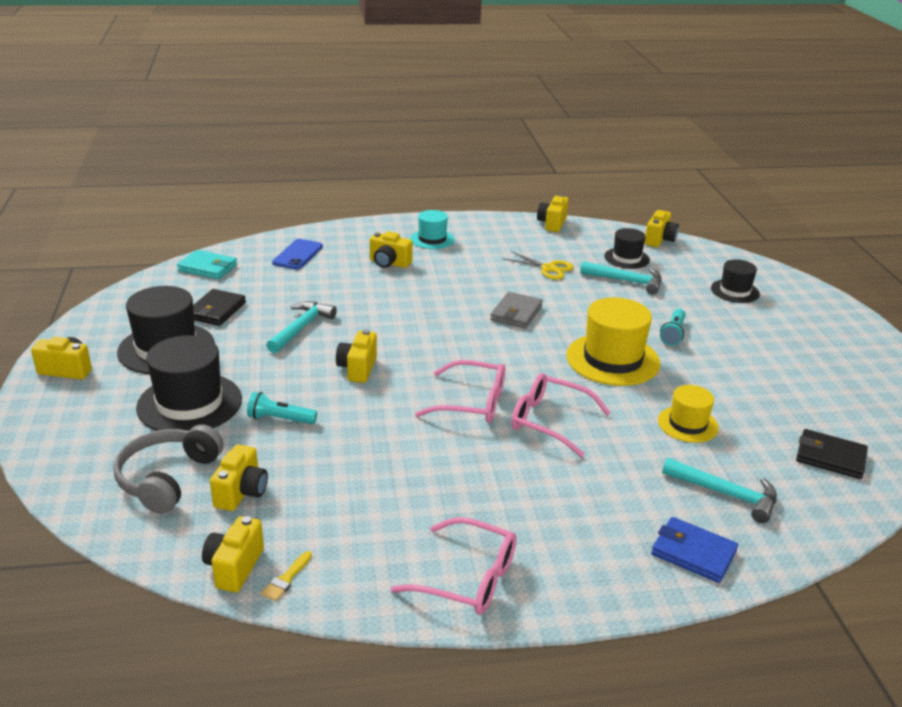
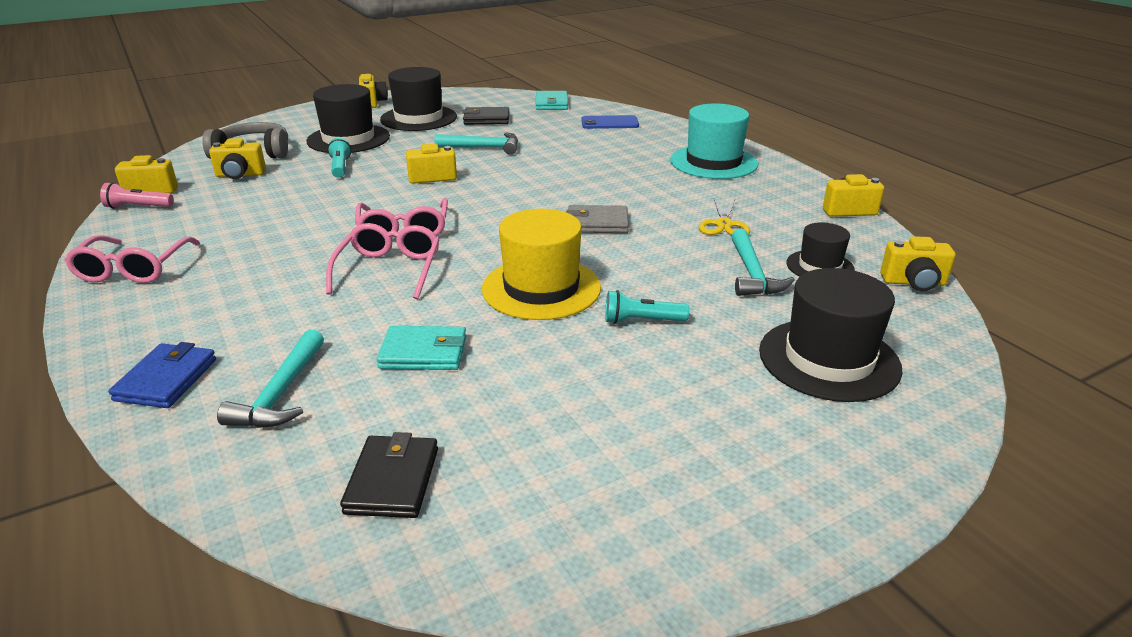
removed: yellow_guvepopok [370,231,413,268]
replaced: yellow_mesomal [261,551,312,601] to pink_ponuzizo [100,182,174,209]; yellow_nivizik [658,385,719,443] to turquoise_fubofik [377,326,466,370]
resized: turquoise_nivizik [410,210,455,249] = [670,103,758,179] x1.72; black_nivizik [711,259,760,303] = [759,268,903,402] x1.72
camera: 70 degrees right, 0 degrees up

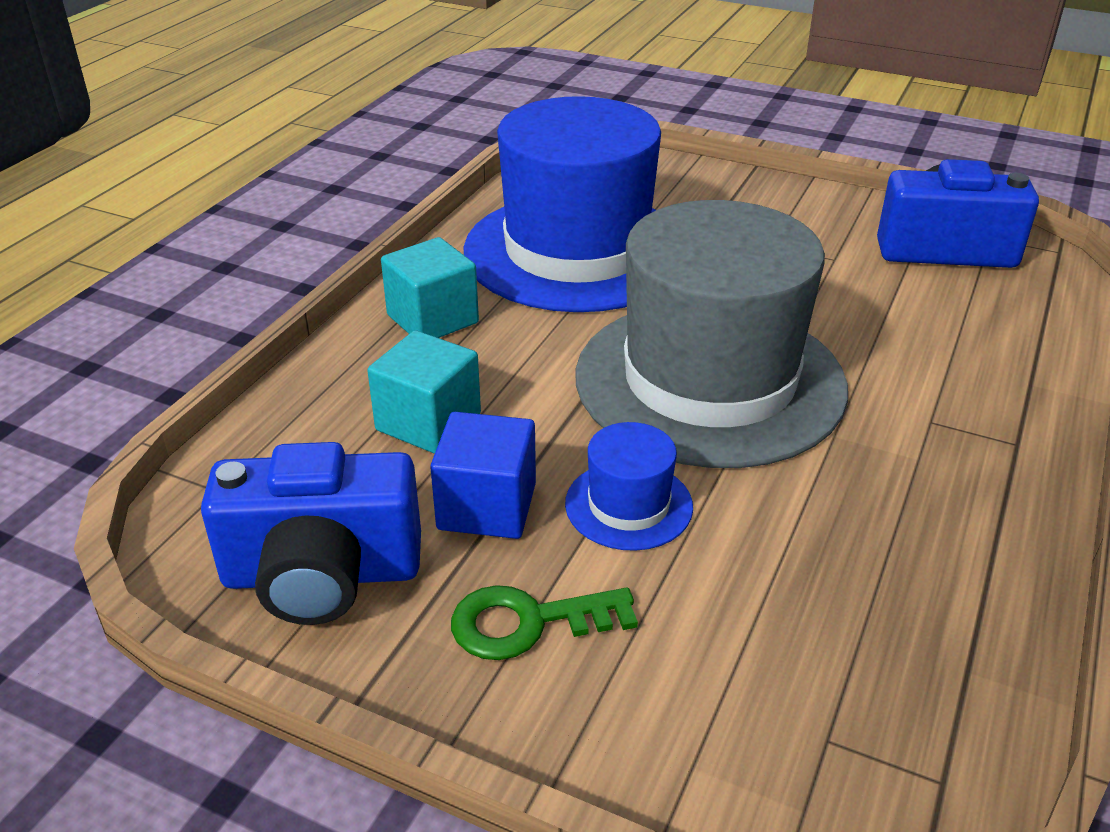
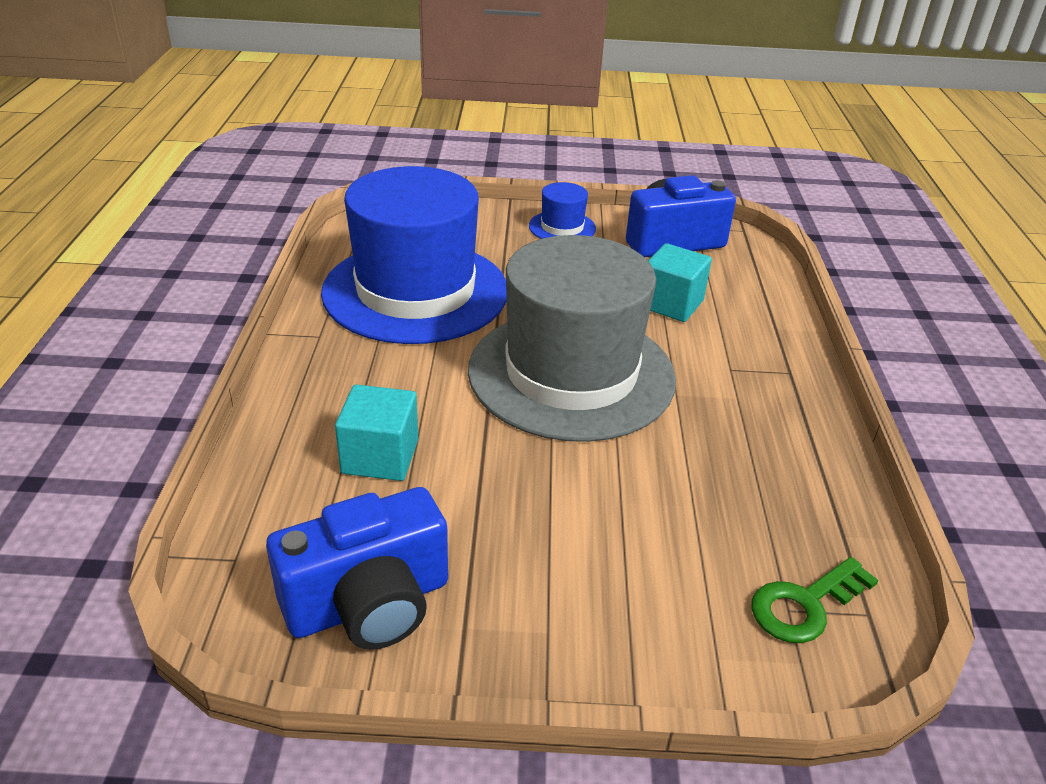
removed: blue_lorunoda [430,412,536,539]
moved: blue_nivizik [565,422,693,551] to [529,182,596,239]; turquoise_lorunoda [381,237,479,338] to [648,243,712,322]; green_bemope [451,585,638,660] to [751,557,879,643]
camera: 25 degrees left, 0 degrees up

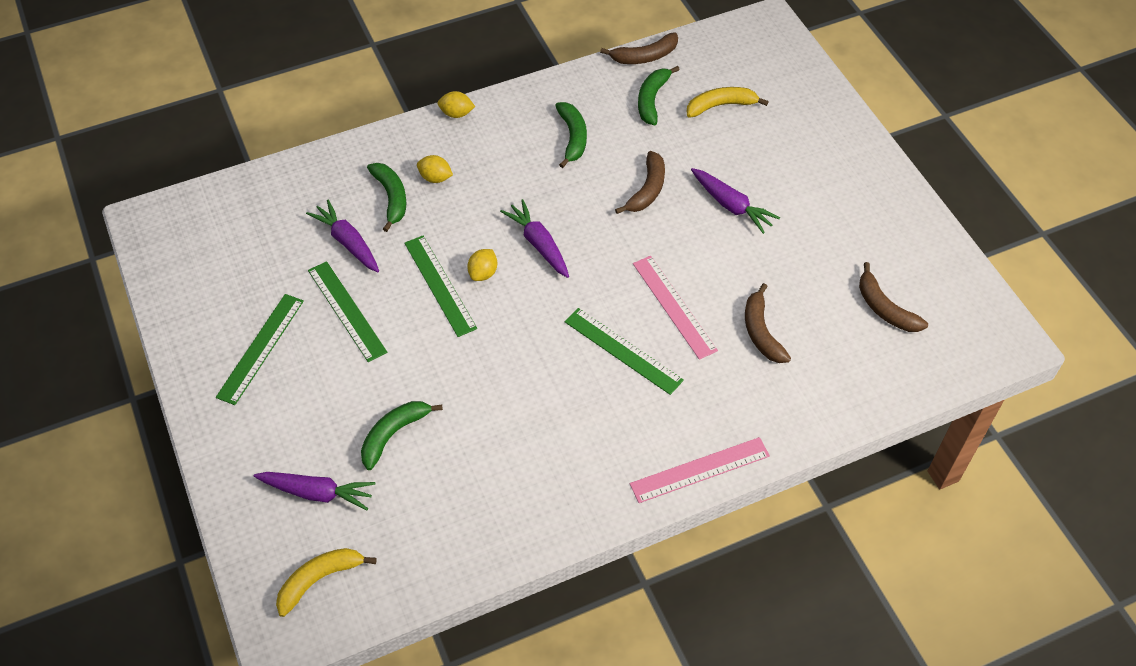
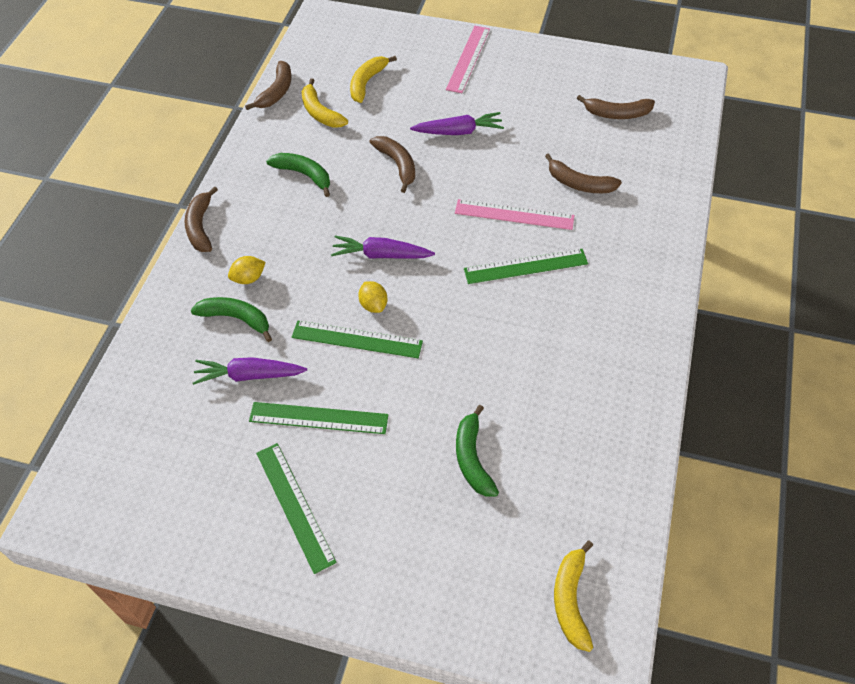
removed: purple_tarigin [254,472,375,510]
moved: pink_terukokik [630,437,770,503] to [446,26,490,93]
replaced: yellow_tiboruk [438,91,475,118] to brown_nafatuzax [184,186,218,252]
recoloured: green_nafatuzax [638,66,680,125] to yellow_nafatuzax [302,78,348,128]
camera: 50 degrees left, 0 degrees up

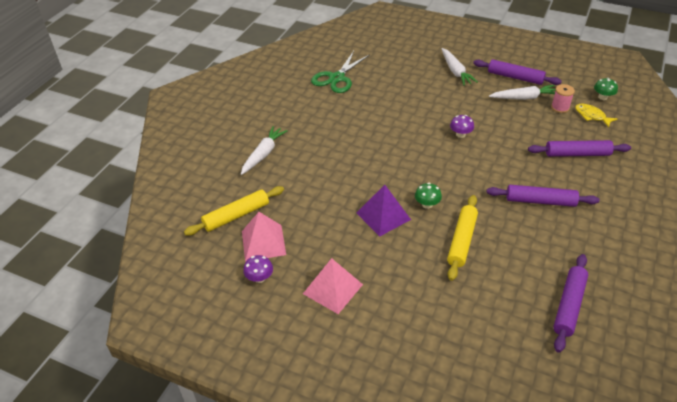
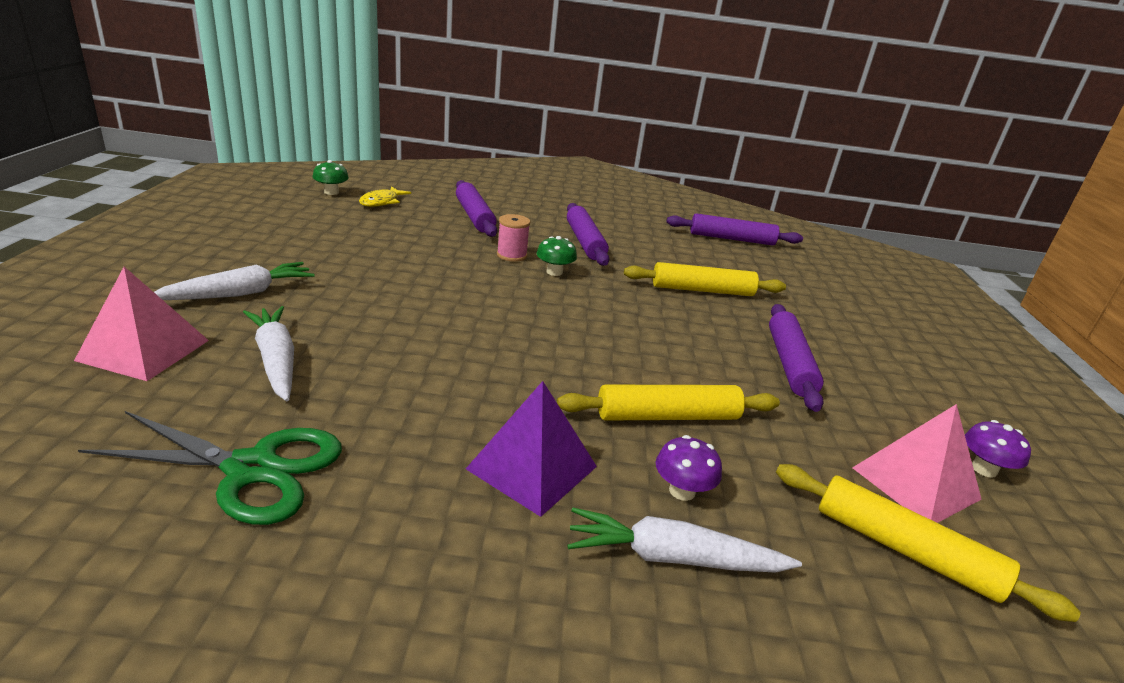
added: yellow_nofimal [557,385,780,420]
moved: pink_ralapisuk [303,258,363,314] to [74,267,209,381]; white_tarigin [489,85,556,100] to [243,306,294,401]; purple_ralapisuk [356,185,411,237] to [466,381,597,517]; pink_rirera [551,84,575,113] to [497,214,530,262]; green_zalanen [415,183,442,209] to [536,236,577,276]; purple_zalanen [450,115,474,138] to [656,435,722,501]; purple_nofimal [473,60,562,85] to [769,304,824,412]
camera: 115 degrees left, 15 degrees down

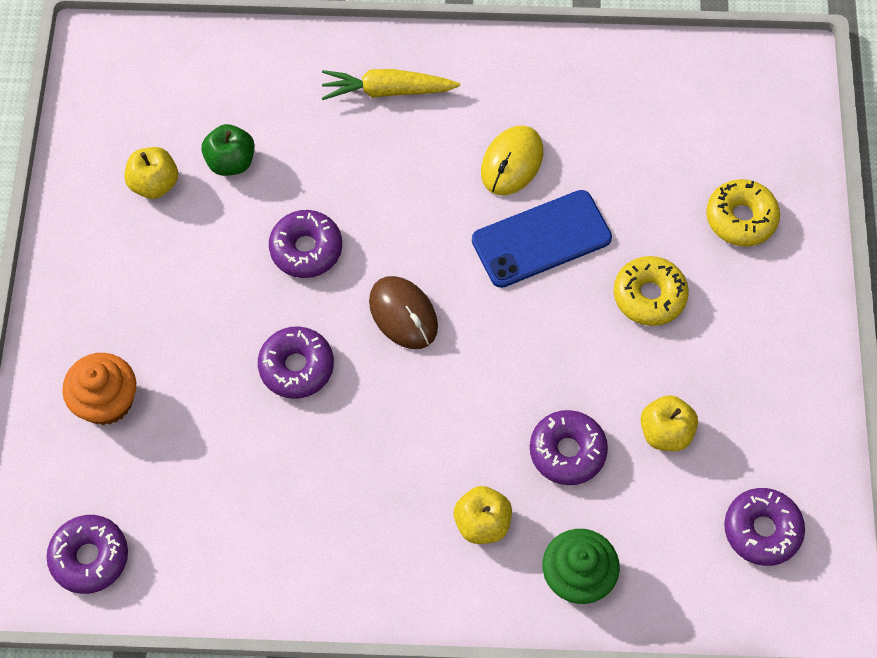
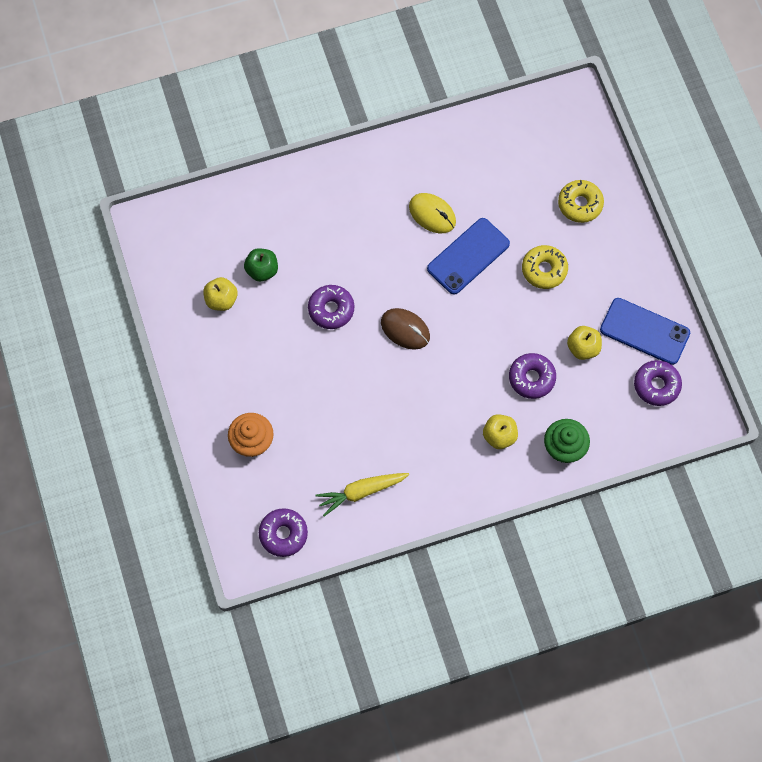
removed: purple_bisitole [258,326,334,399]
added: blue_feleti [600,298,690,365]
moved: yellow_tarigin [322,69,460,100] to [315,473,409,516]
turned: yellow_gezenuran [481,126,543,195] = [409,193,456,234] 60 degrees counterclockwise
camera: 20 degrees left, 5 degrees up

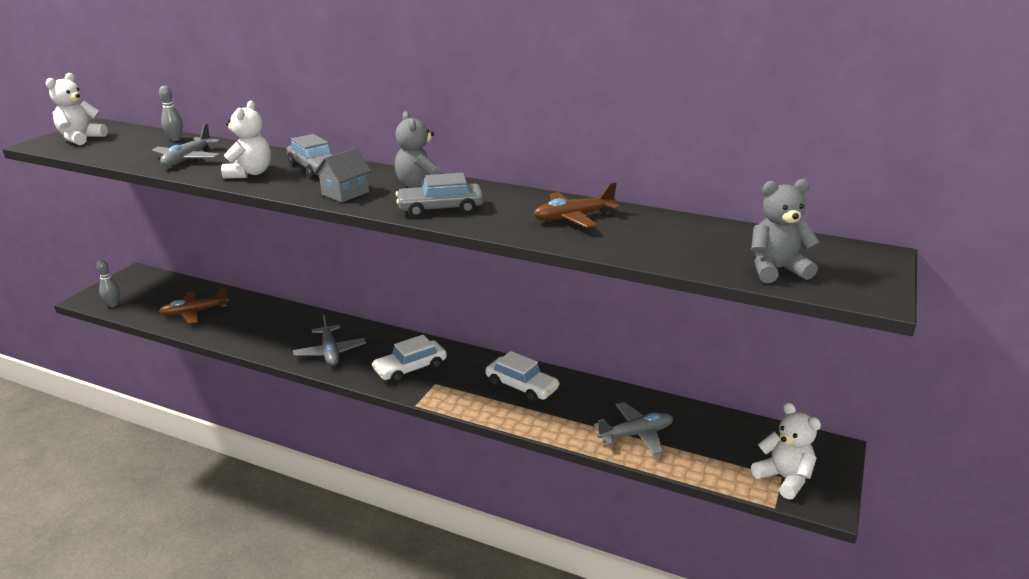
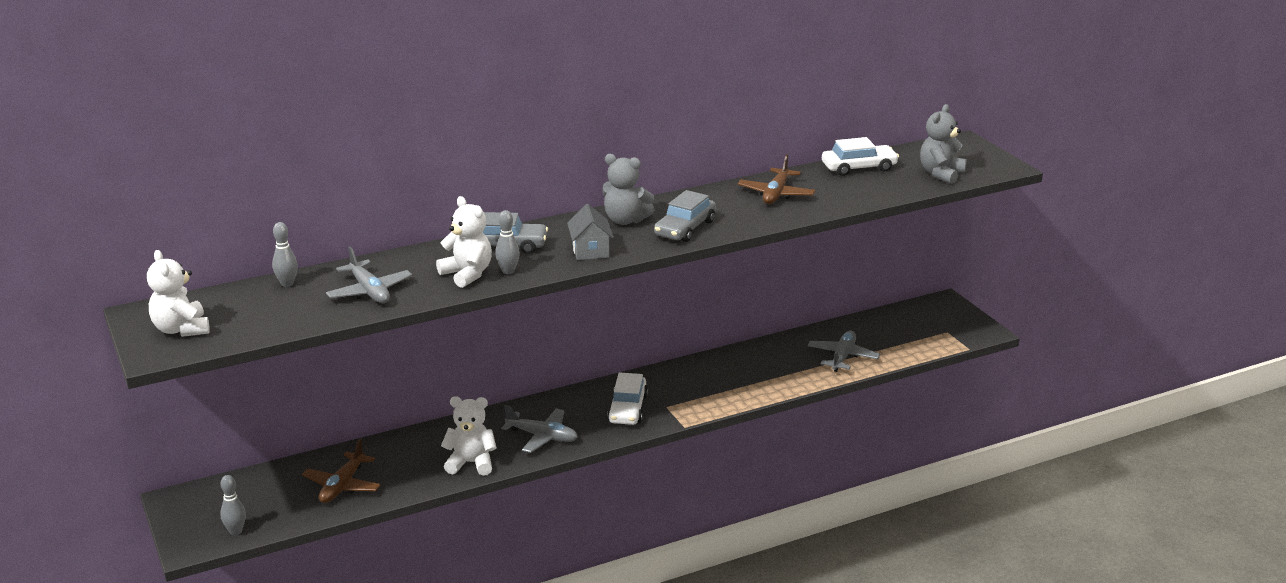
added: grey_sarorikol [495,210,520,274]
moved: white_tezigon [751,402,821,500] to [441,396,497,476]; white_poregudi [485,351,560,402] to [822,137,899,176]
camera: 50 degrees left, 0 degrees up

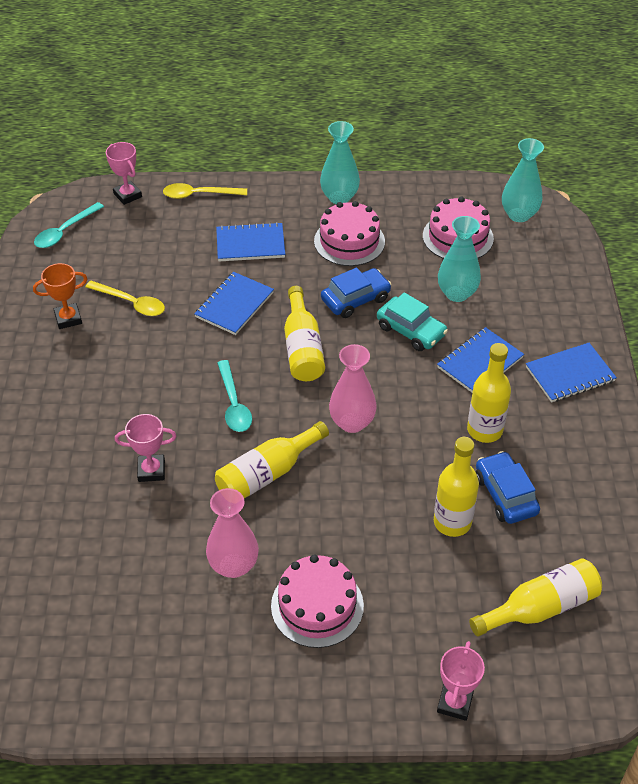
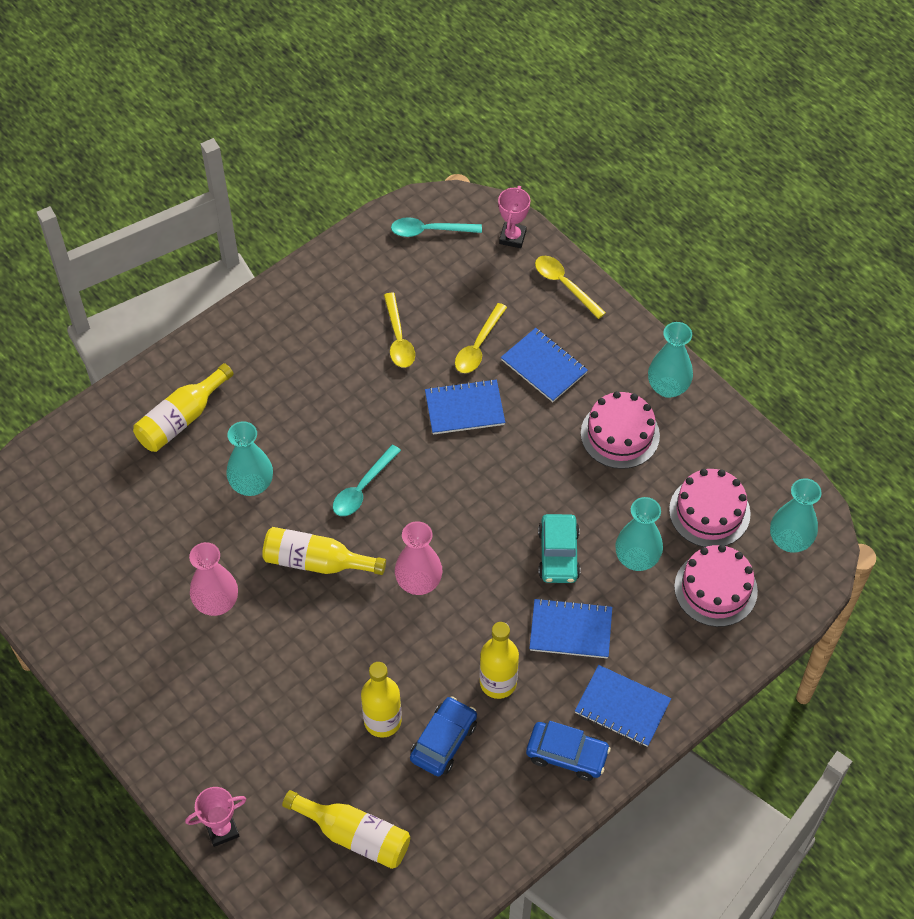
removed: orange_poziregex [33,263,87,329]
added: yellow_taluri [455,303,507,373]
moved: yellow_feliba [284,286,325,381] to [133,363,234,452]; blue_poregudi [321,268,392,318] to [526,721,611,781]; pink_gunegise [271,555,364,648] to [674,545,758,627]
replaced: pink_poziregex [115,414,176,482] to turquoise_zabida [227,421,273,496]
camera: 50 degrees right, 10 degrees up

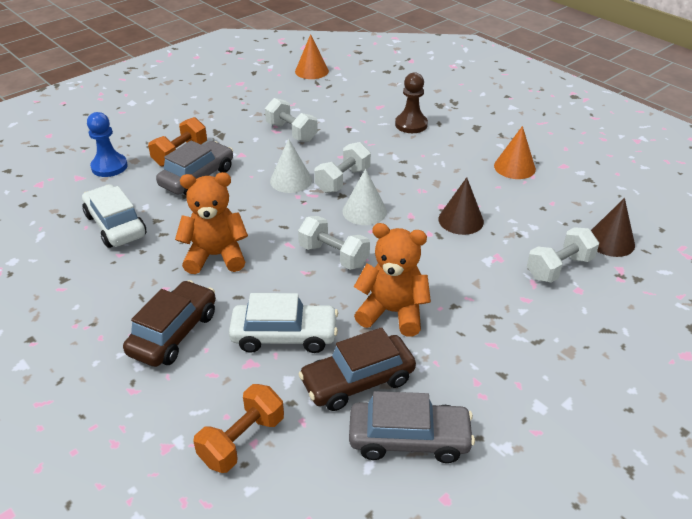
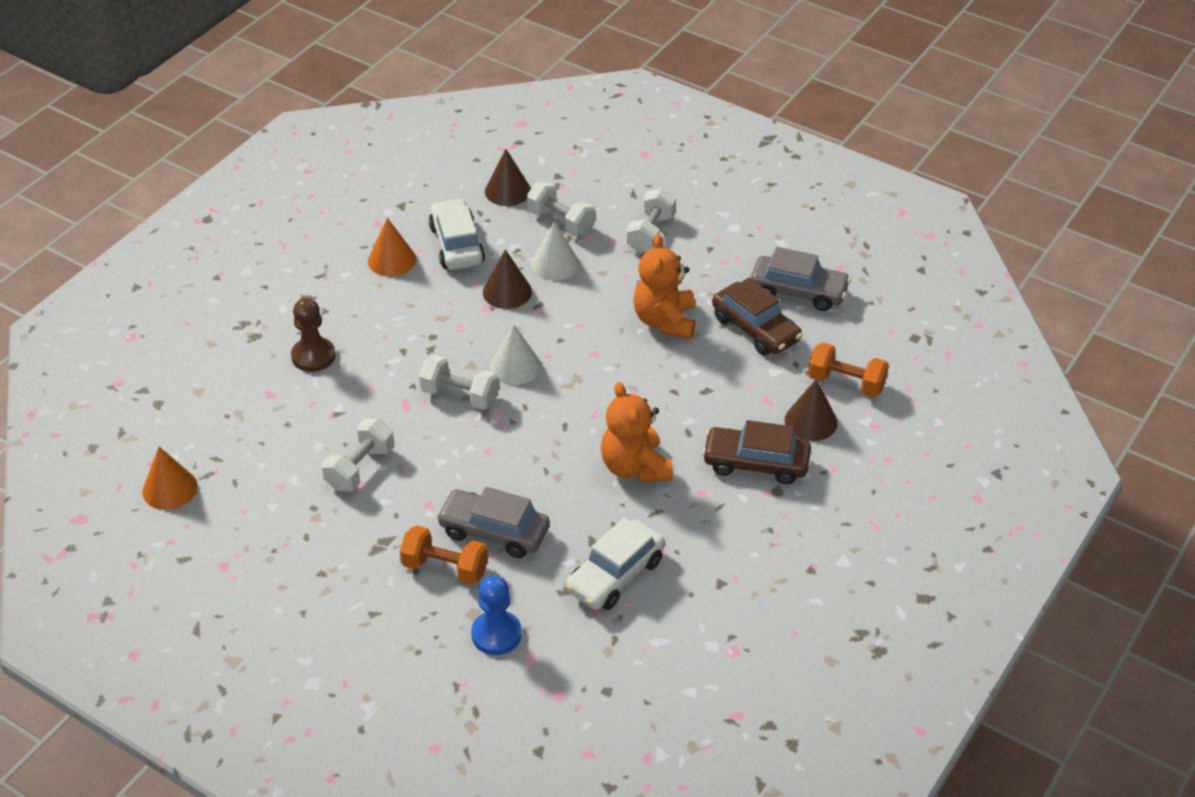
added: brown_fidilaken [785,379,837,441]
moved: white_poregudi [229,293,338,353] to [429,198,485,270]; white_fidilaken [270,139,312,193] to [531,222,579,281]; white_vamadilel [298,216,370,270] to [626,188,676,253]
turned: grey_poregudi [349,391,475,463] = [750,247,851,311] 120 degrees clockwise
camera: 105 degrees left, 5 degrees up

